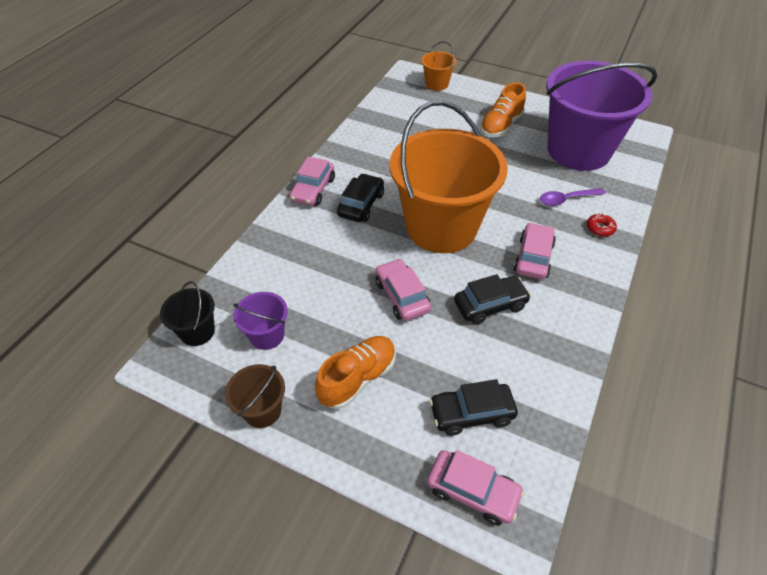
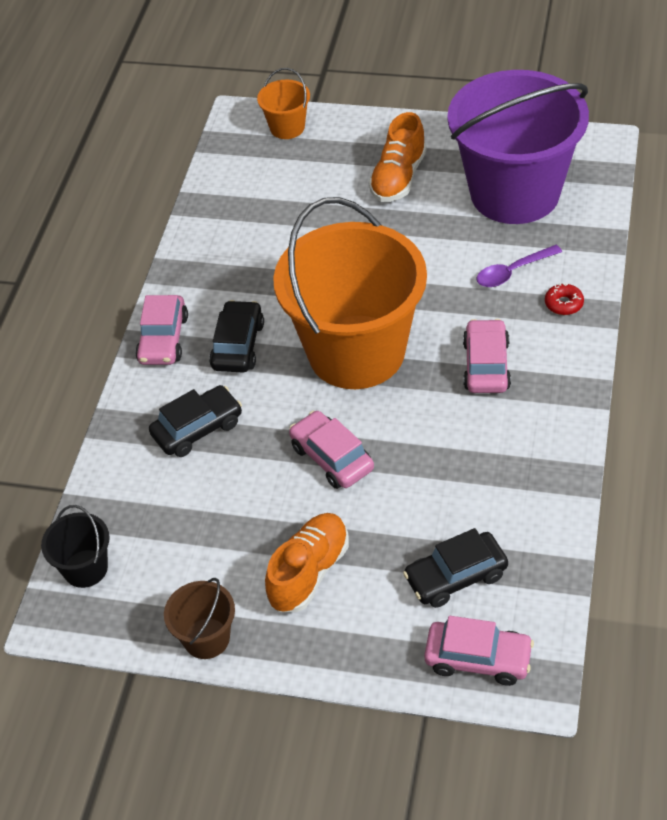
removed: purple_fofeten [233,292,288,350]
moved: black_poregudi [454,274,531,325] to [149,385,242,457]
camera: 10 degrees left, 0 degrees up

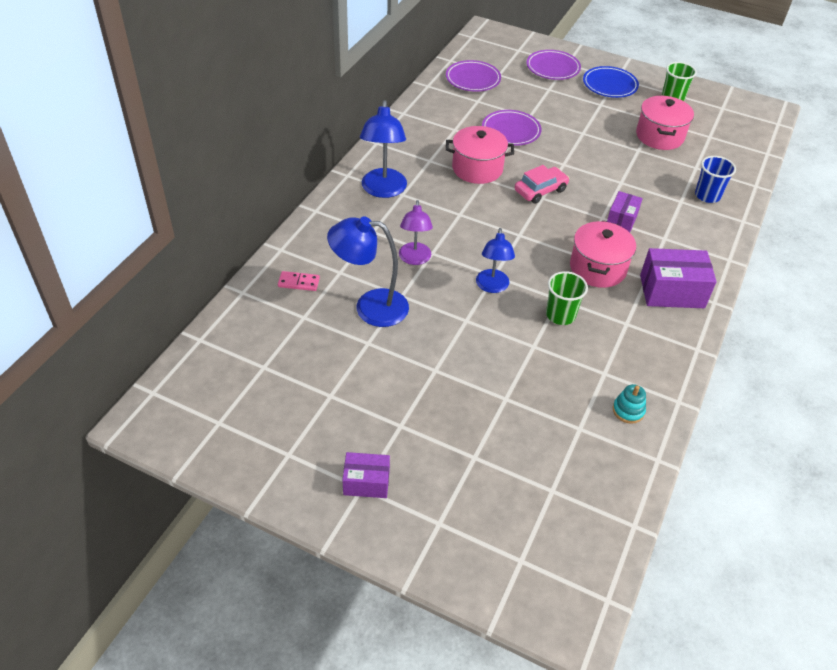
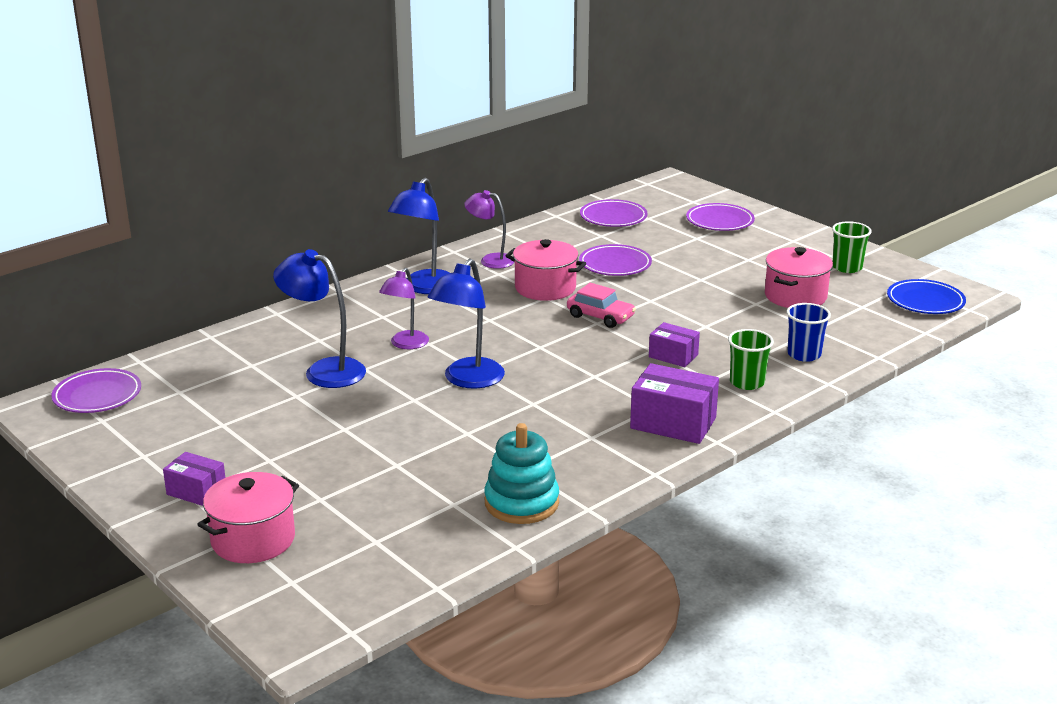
removed: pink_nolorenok [278,271,320,291]
added: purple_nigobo [51,368,141,413]; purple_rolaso [464,190,515,269]
moved: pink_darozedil [570,221,636,288] to [197,472,299,563]; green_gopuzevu [546,271,588,325] to [728,329,774,390]; blue_nigobo [583,66,639,98] to [887,279,966,314]
turned: pink_poregudi [515,165,569,204] = [567,283,636,328] 45 degrees clockwise; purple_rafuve [607,191,643,232] = [649,322,700,367] 75 degrees clockwise
resized: blue_rolaso [476,228,515,293] = [428,258,505,389] x1.51; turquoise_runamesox [613,384,646,424] = [484,423,559,524] x1.93
camera: 25 degrees right, 20 degrees down

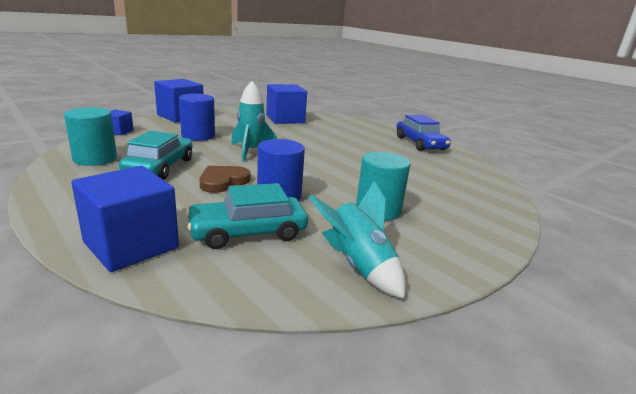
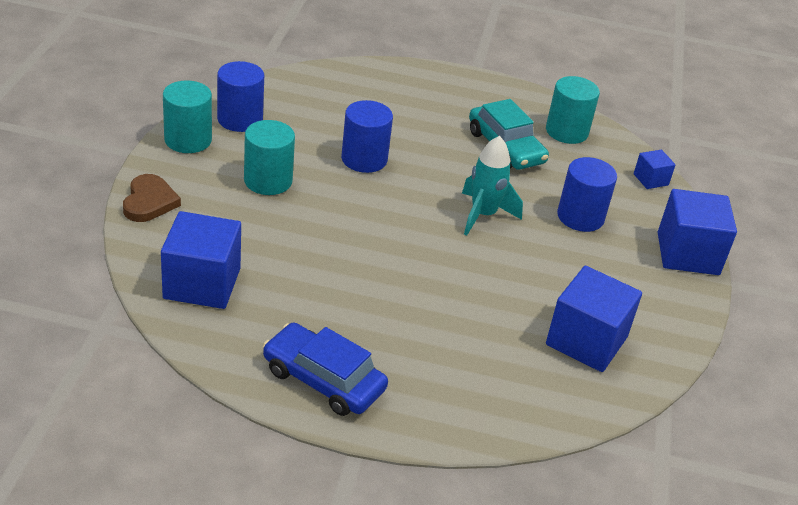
removed: turquoise_poregudi [186,183,308,249]
added: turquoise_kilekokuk [163,80,212,153]
moved: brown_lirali [199,166,251,193] to [123,174,181,222]; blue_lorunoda [71,166,179,272] to [161,211,241,309]
replaced: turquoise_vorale [309,181,406,299] to blue_kilekokuk [217,61,264,132]
camera: 140 degrees right, 15 degrees up

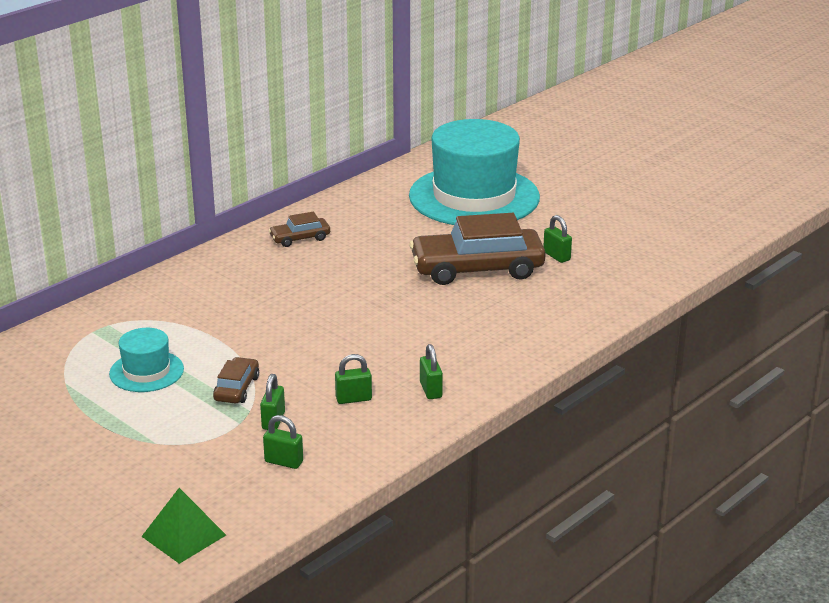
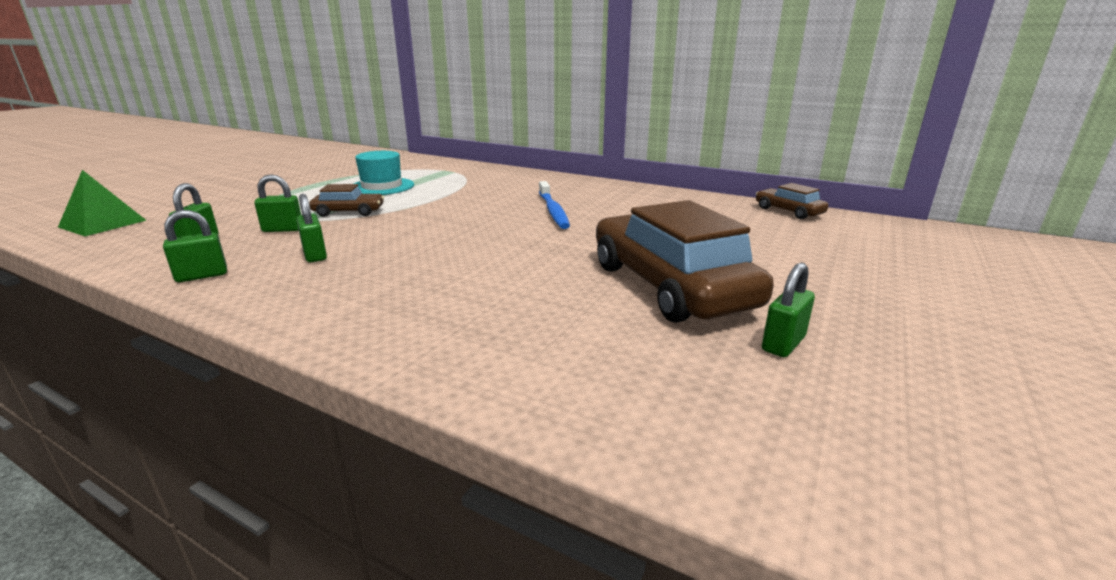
removed: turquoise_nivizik [409,119,540,225]
added: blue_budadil [539,181,570,229]
moved: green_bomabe [420,344,443,399] to [163,210,227,282]; brown_poregudi [269,212,330,247] to [756,183,829,219]
camera: 75 degrees right, 5 degrees down

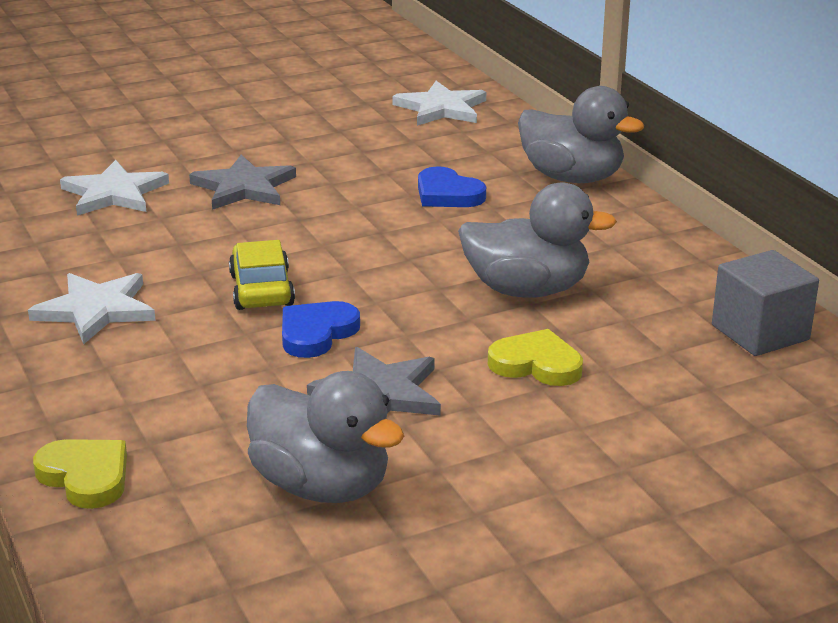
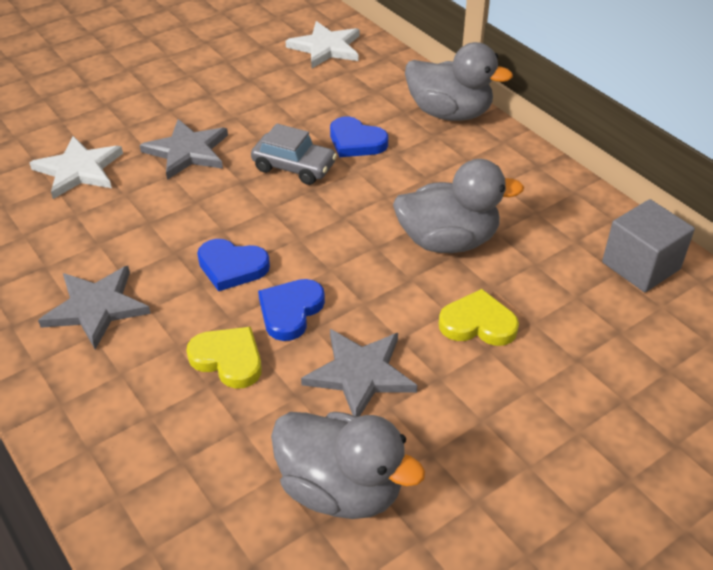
added: grey_poregudi [251,124,337,185]
moved: yellow_lirali [33,439,127,509] to [186,327,262,389]
replaced: yellow_poregudi [229,240,295,310] to blue_lirali [197,239,270,291]
recoloured: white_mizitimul [28,273,156,344] to grey_mizitimul [38,266,151,349]
camera: 10 degrees left, 15 degrees up

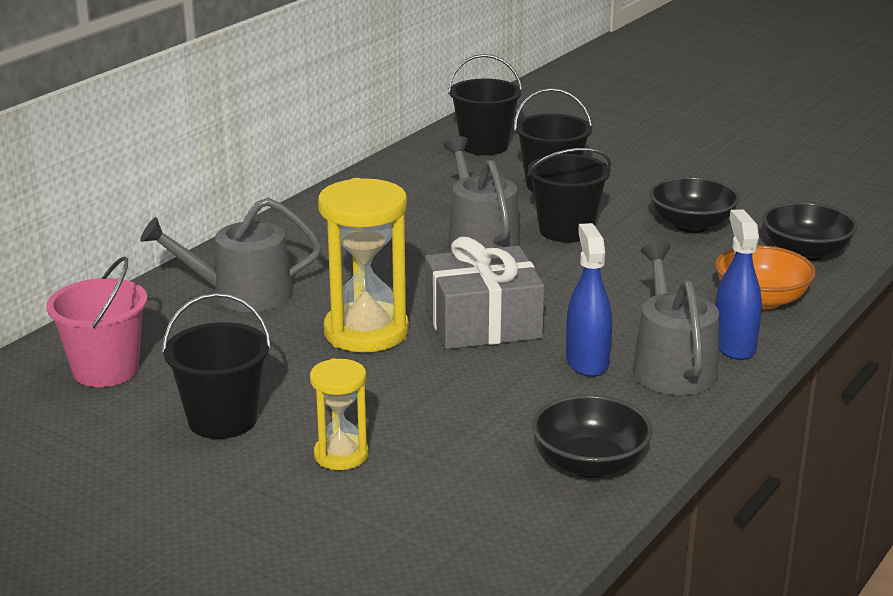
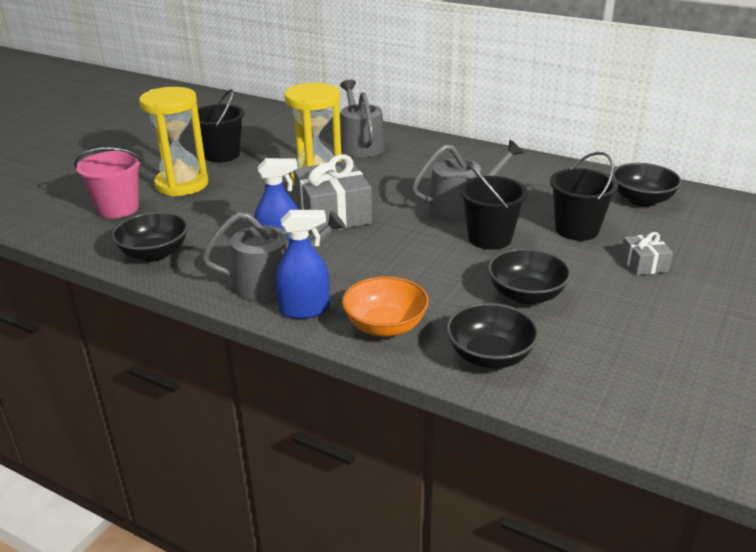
added: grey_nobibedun [620,232,673,275]
moved: pink_fofeten [46,256,148,387] to [74,147,142,218]
replaced: black_fofeten [448,54,523,155] to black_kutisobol [613,163,682,206]
resized: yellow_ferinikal [310,358,369,470] = [139,87,208,197] x1.78
camera: 85 degrees right, 5 degrees up

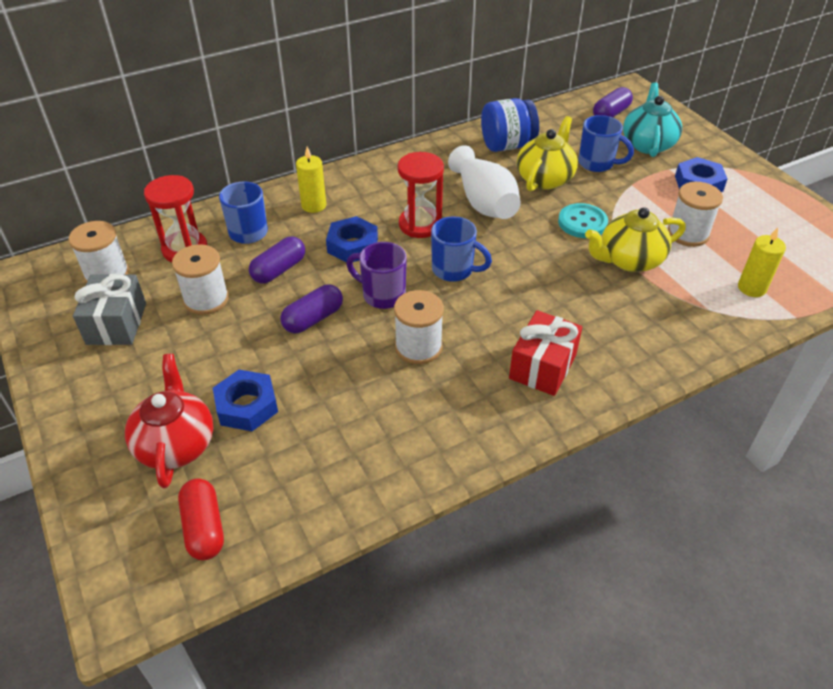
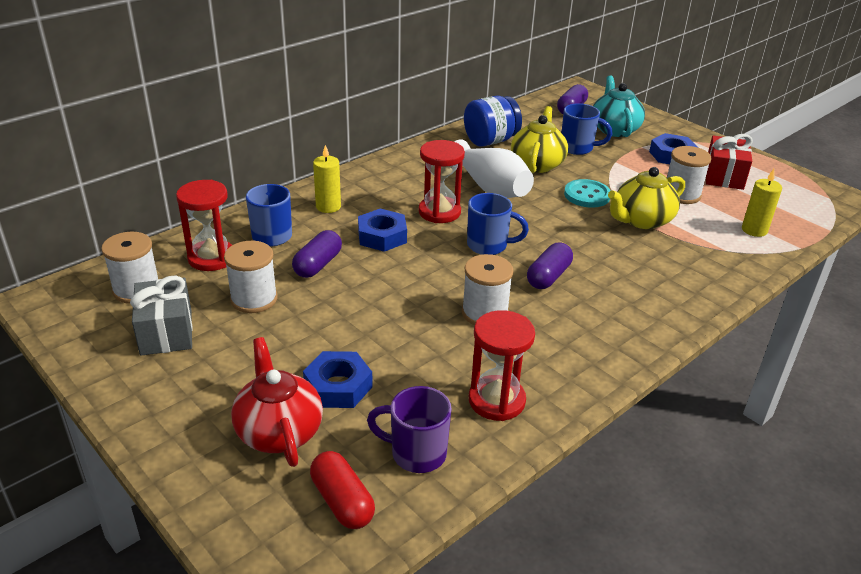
added: red_ferinikal [469,310,535,421]
moved: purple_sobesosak [346,242,407,309] to [367,386,452,473]; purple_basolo [280,284,343,333] to [527,243,573,289]; red_nobibedun [509,310,582,396] to [706,134,753,190]
camera: 15 degrees left, 10 degrees down

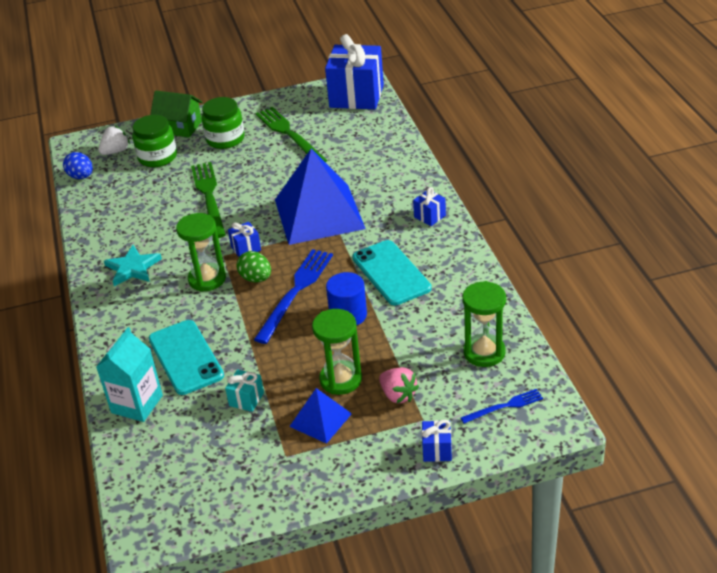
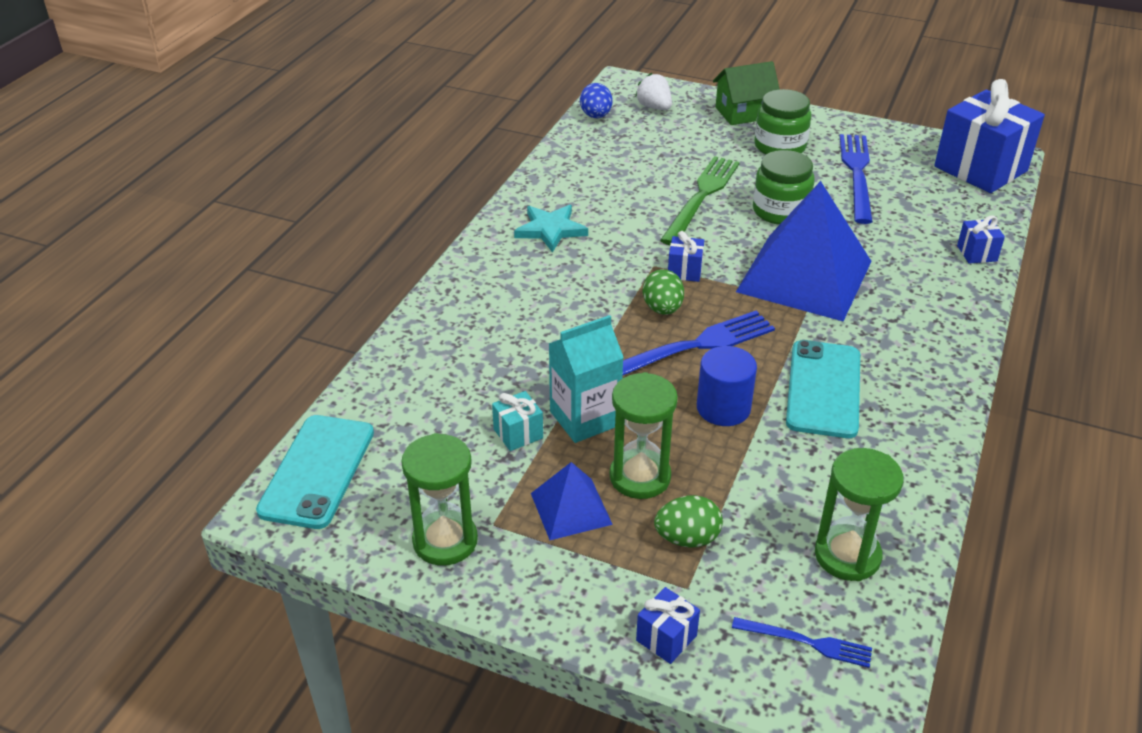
moved: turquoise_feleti [149,320,224,395] to [256,415,374,529]; green_ferinikal [176,213,226,292] to [401,433,478,566]; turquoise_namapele [96,327,163,422] to [549,315,624,443]; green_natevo [132,115,177,167] to [753,150,815,225]; blue_nobibedun [413,187,446,226] to [957,216,1005,264]
replaced: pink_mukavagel [379,367,419,403] to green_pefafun [654,495,723,548]
recoloured: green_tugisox [255,107,327,163] to blue_tugisox [840,134,873,224]
turned: white_mukavagel [98,126,130,155] = [635,73,672,110] 120 degrees counterclockwise; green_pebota [150,91,202,138] = [713,61,780,125] 75 degrees counterclockwise
camera: 35 degrees right, 0 degrees up

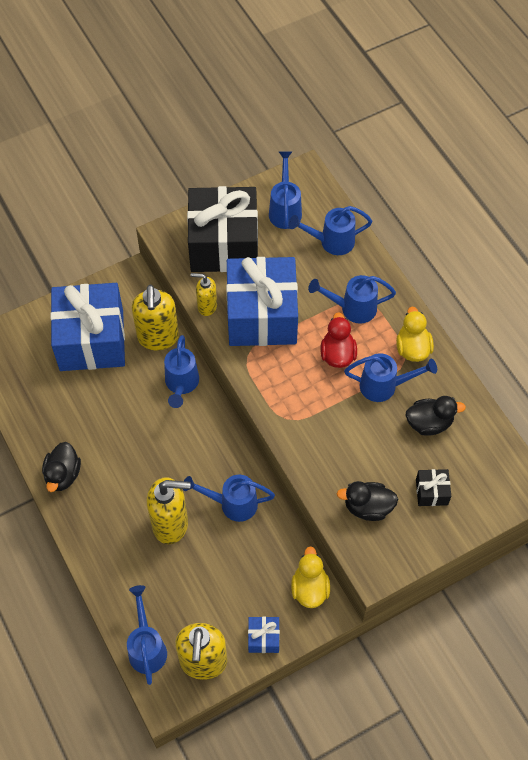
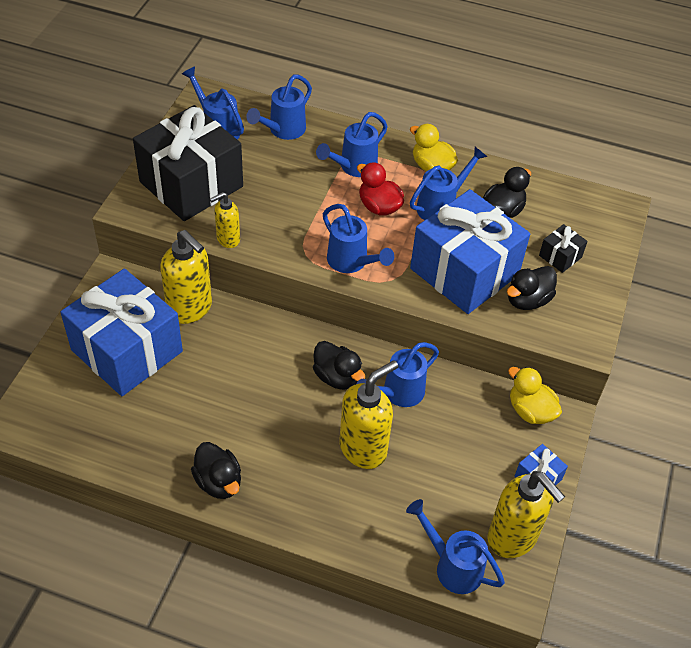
added: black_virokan [313,341,365,390]
moved: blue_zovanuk [164,335,199,408] to [323,204,394,273]; blue_nobibedun [226,257,298,346] to [410,189,530,314]
camera: 45 degrees left, 10 degrees down

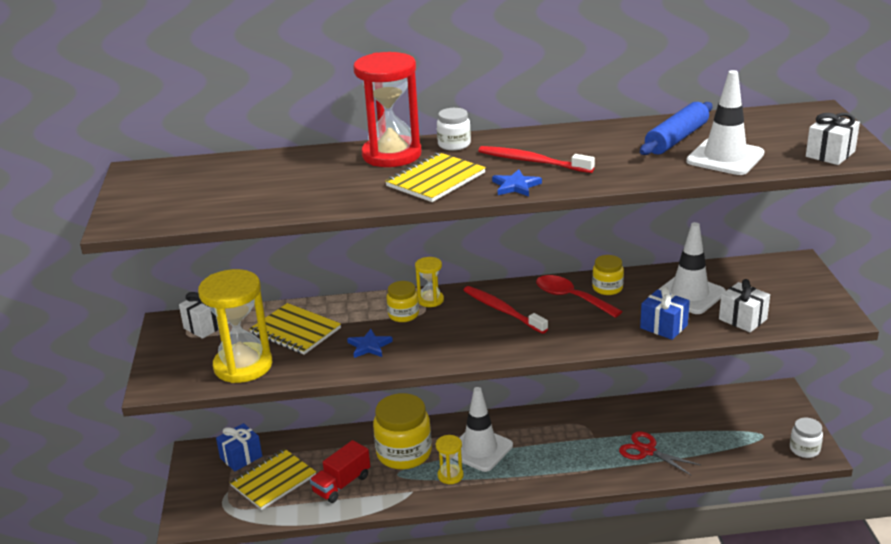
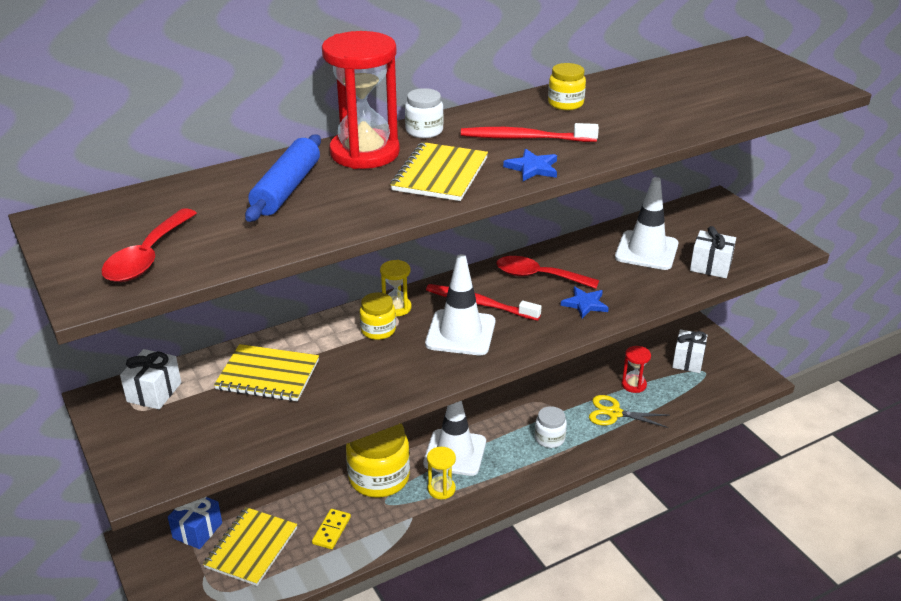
removed: yellow_ferinikal [198,269,272,383]; blue_nobibedun [640,286,690,340]
added: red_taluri [102,208,197,282]; red_ferinikal [622,346,651,393]
moved: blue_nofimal [640,102,713,155] to [245,134,321,222]; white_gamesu [686,70,764,175] to [425,254,495,355]; white_natevo [790,417,823,458] to [535,406,567,448]; yellow_natevo [592,255,624,295] to [548,63,586,110]; blue_mizitimul [347,329,393,358] to [561,287,609,319]; white_nobibedun [806,113,860,165] to [672,329,708,373]
replaced: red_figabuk [310,440,370,503] to yellow_nolorenok [312,509,351,549]
recoloured: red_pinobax [619,431,700,475] to yellow_pinobax [589,395,670,428]
camera: 25 degrees left, 5 degrees up

